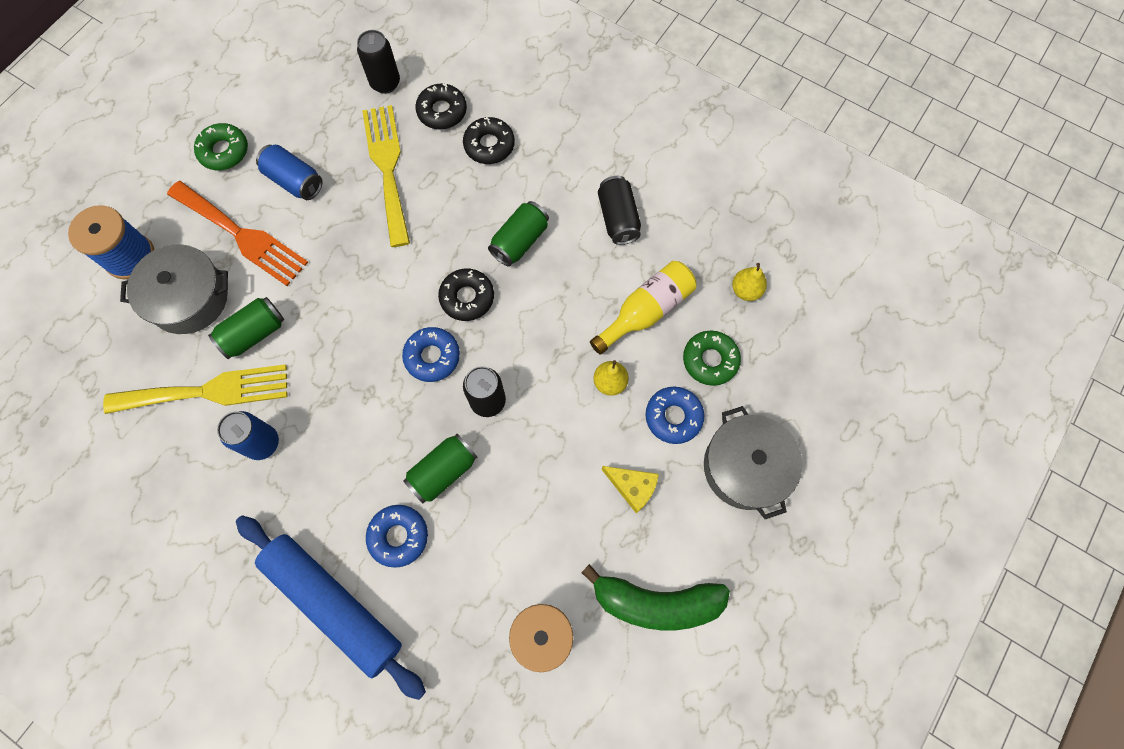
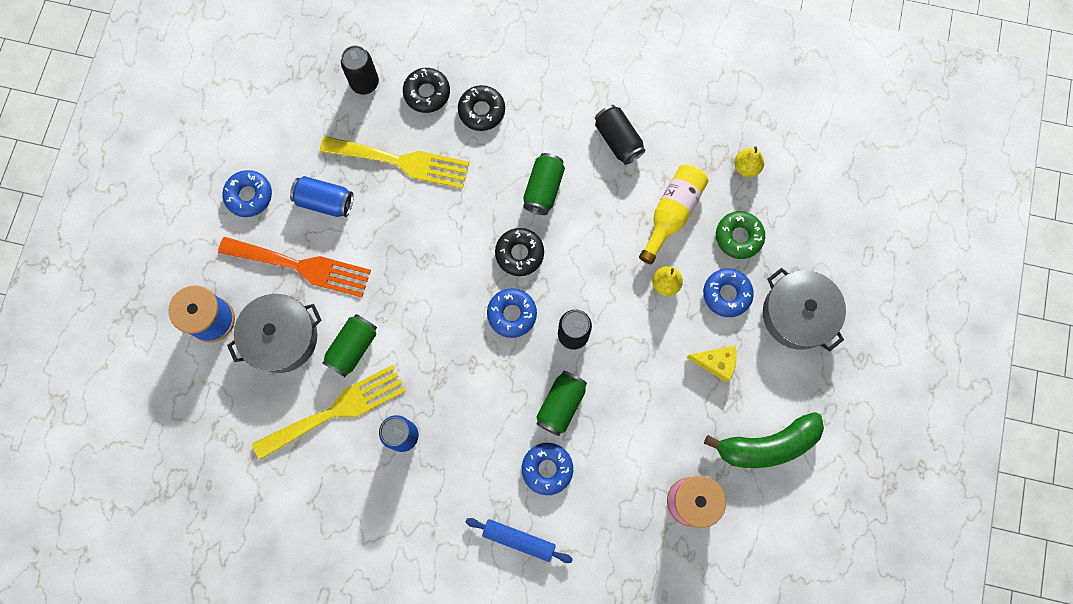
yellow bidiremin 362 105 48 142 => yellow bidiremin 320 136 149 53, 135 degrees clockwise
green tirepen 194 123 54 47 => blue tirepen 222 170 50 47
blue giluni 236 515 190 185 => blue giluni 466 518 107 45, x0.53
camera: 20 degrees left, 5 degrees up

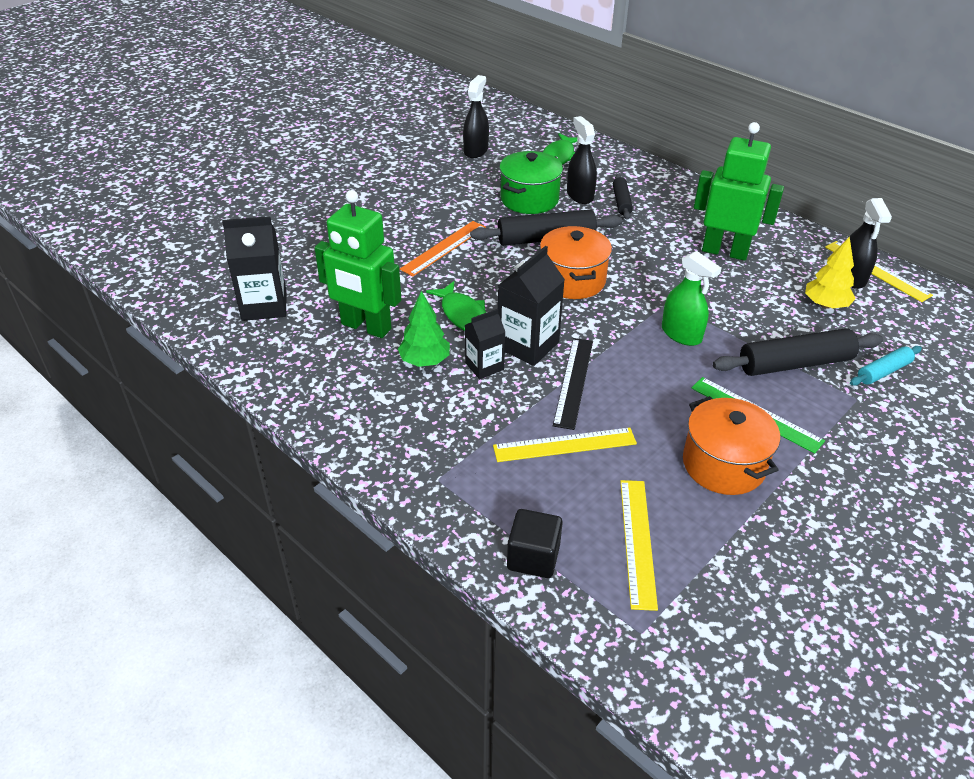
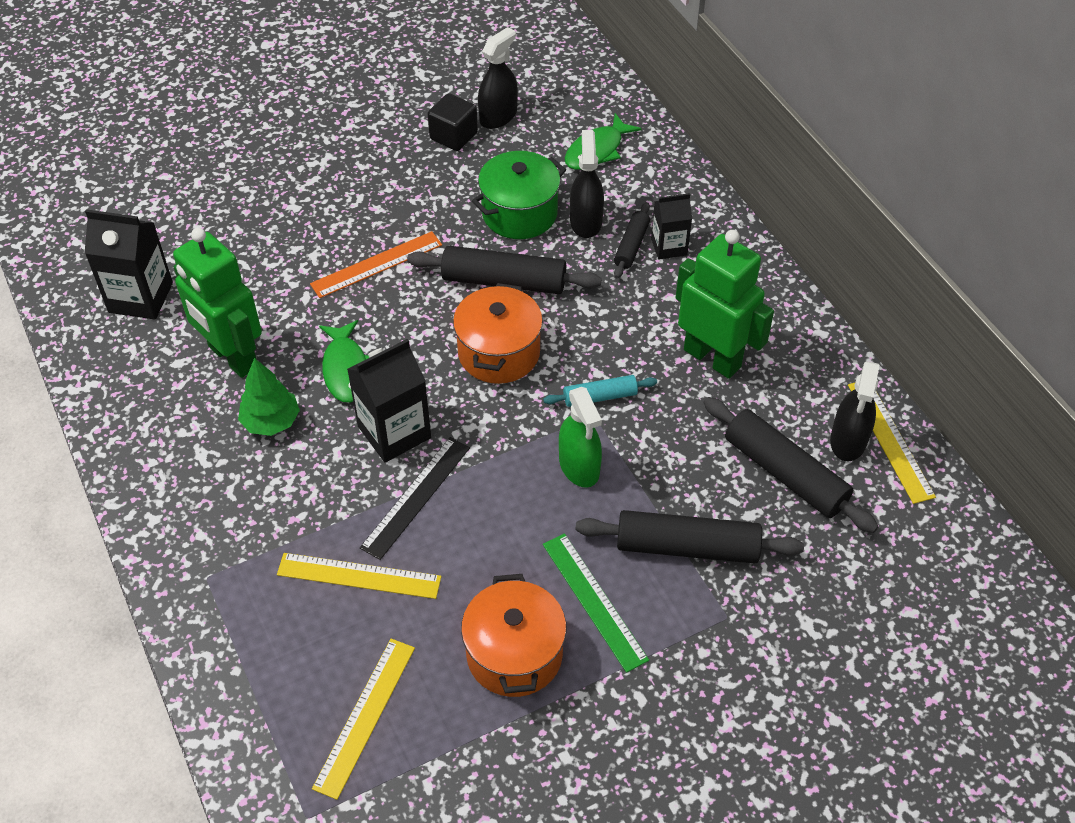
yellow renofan 805 236 51 73 => black giluni 703 397 176 136
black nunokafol 465 309 40 70 => black nunokafol 651 193 41 66, relocated
turquoise giluni 850 346 72 40 => turquoise giluni 543 375 114 32, relocated
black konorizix 507 509 56 69 => black konorizix 428 93 50 58, relocated
camera: 20 degrees right, 10 degrees up

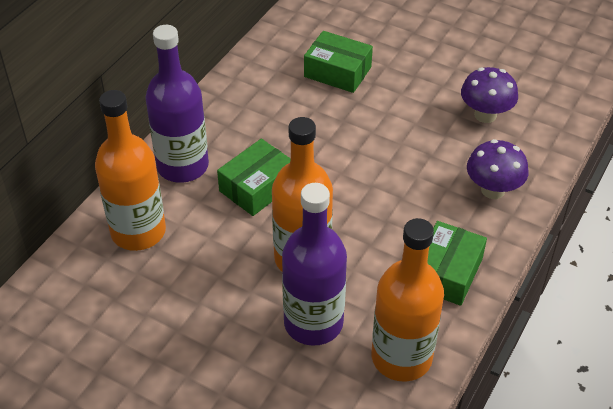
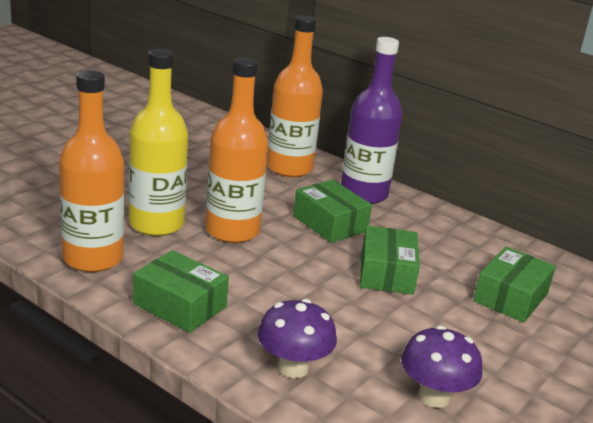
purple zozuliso 282 183 65 163 => yellow zozuliso 129 49 59 187
nothing => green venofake 360 225 60 70
camera: 95 degrees right, 20 degrees down

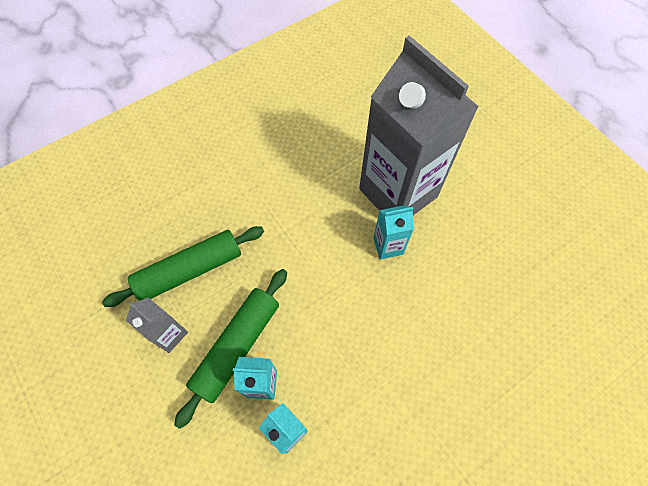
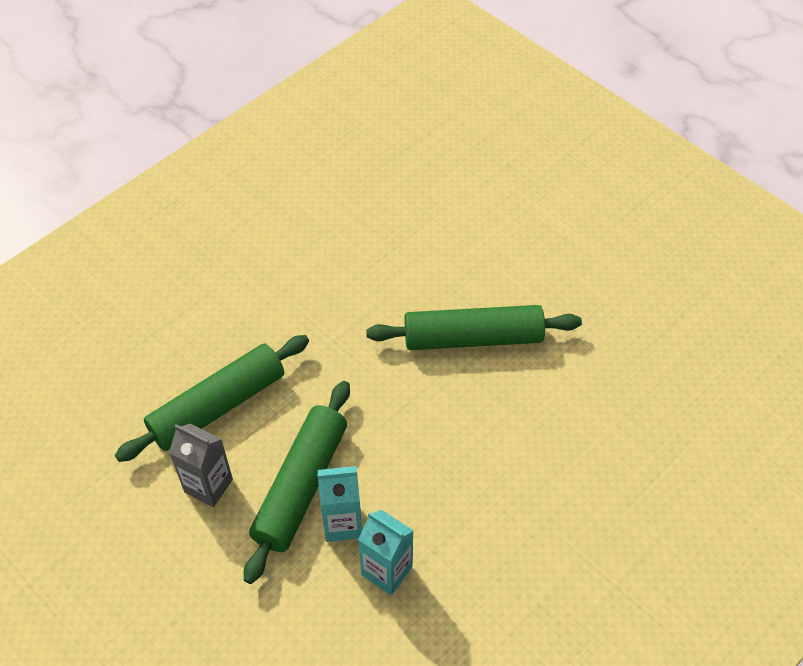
grey nunokafol 359 35 120 180 => nothing
turquoise nunokafol 373 205 41 55 => green giluni 366 305 216 45
camera: 10 degrees left, 10 degrees down

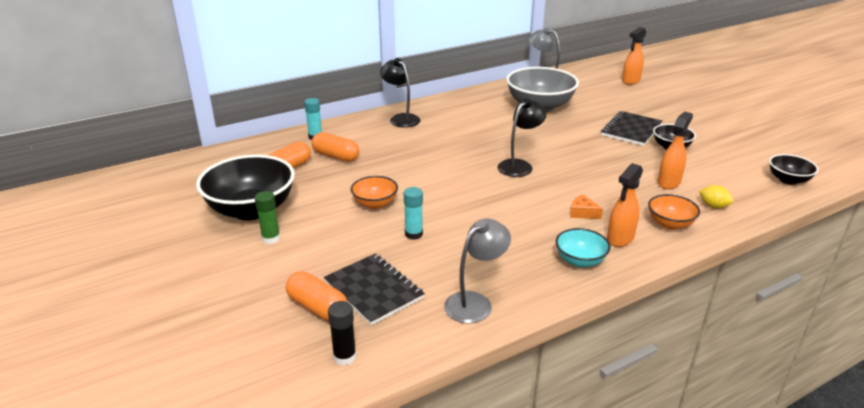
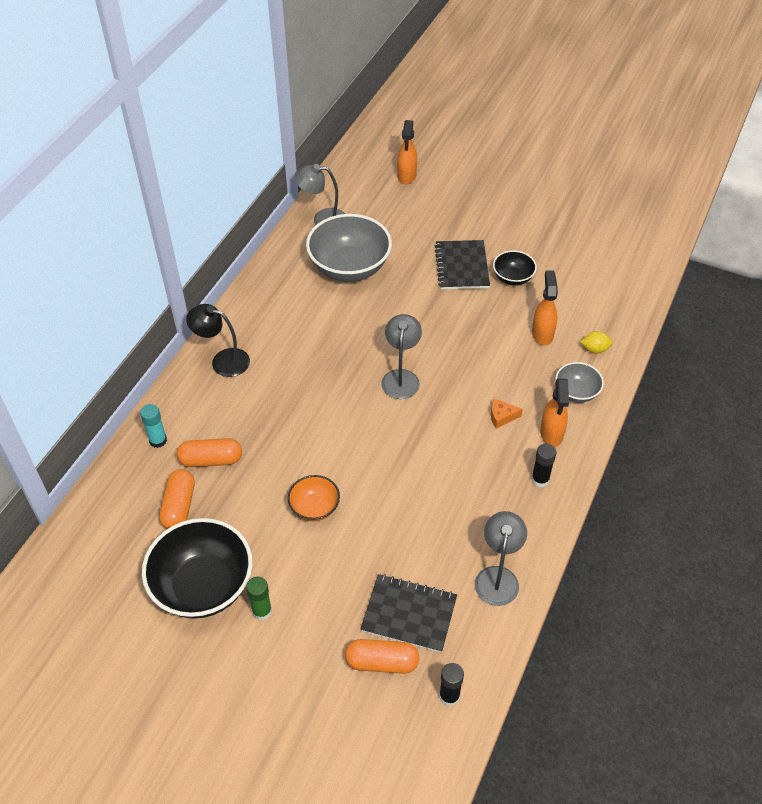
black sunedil 498 98 48 79 => grey sunedil 381 314 41 85
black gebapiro 769 154 49 31 => nothing
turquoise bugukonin 404 187 19 53 => nothing
orange gebapiro 648 194 52 36 => grey gebapiro 556 362 48 41
turquoise gebapiro 556 228 55 40 => black bugukonin 531 444 25 43
camera: 35 degrees left, 20 degrees up

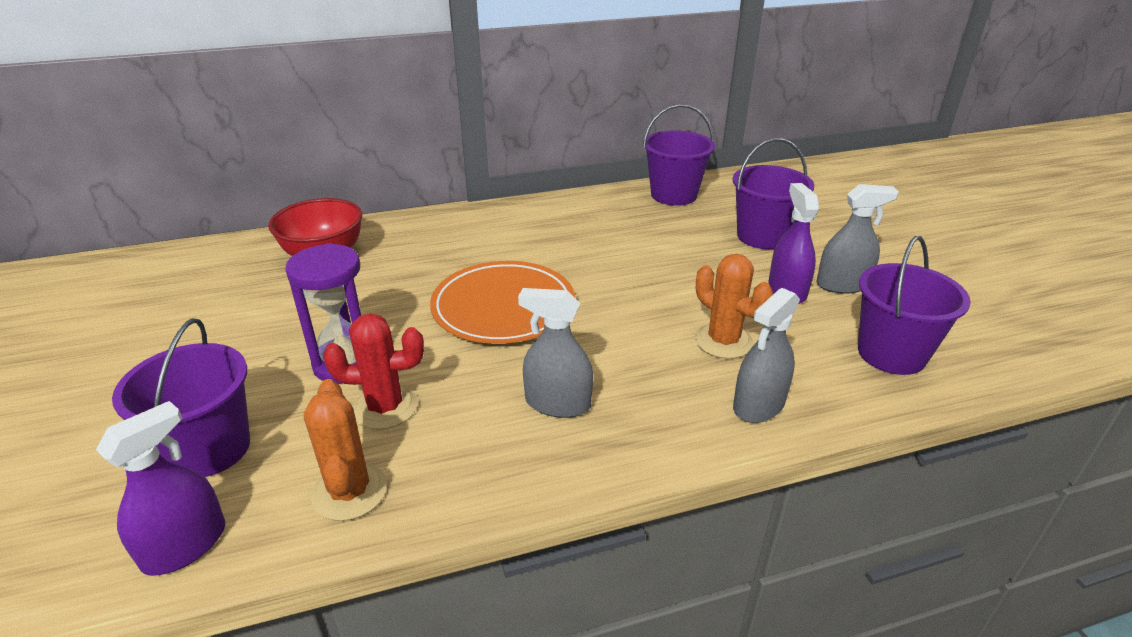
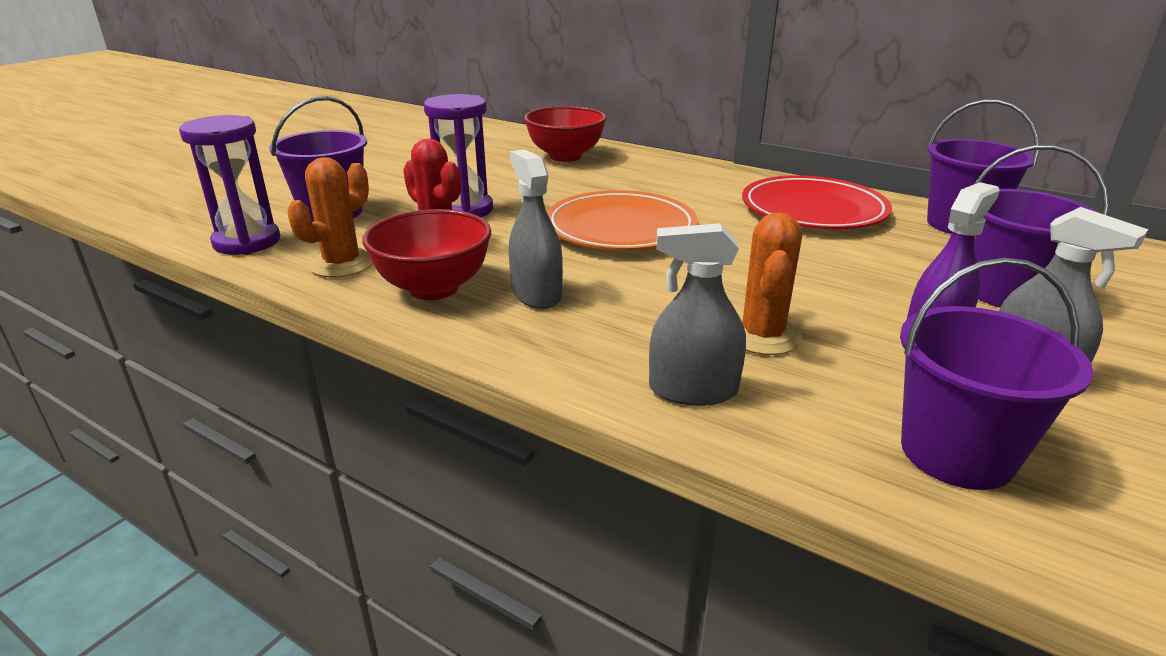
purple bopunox 96 401 129 175 => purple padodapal 179 115 101 140
nothing => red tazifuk 742 175 150 54
nothing => red gebapiro 362 209 129 91
camera: 50 degrees right, 5 degrees down

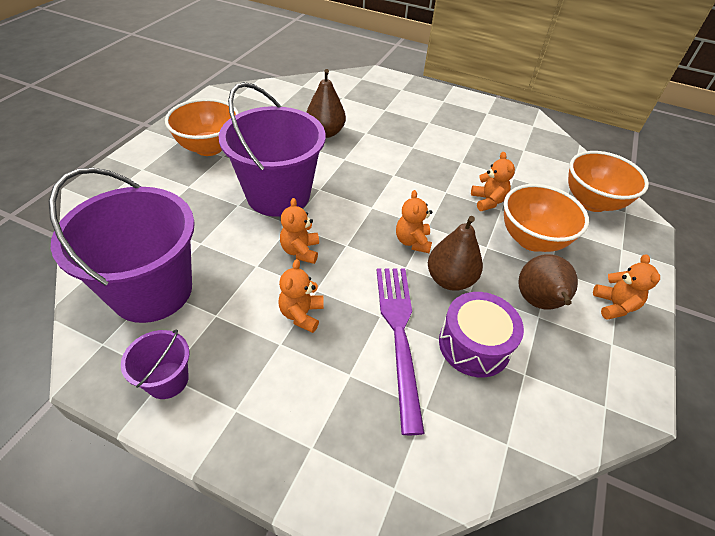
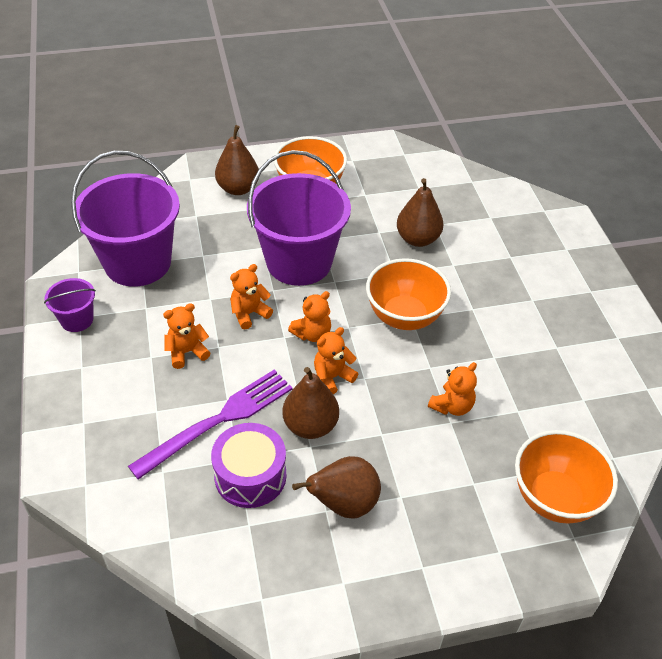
orange gebapiro 504 184 85 68 => orange gebapiro 366 258 85 72, relocated
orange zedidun 593 254 67 66 => orange zedidun 288 291 43 51, relocated
nothing => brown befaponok 215 125 44 70
camera: 55 degrees right, 0 degrees up

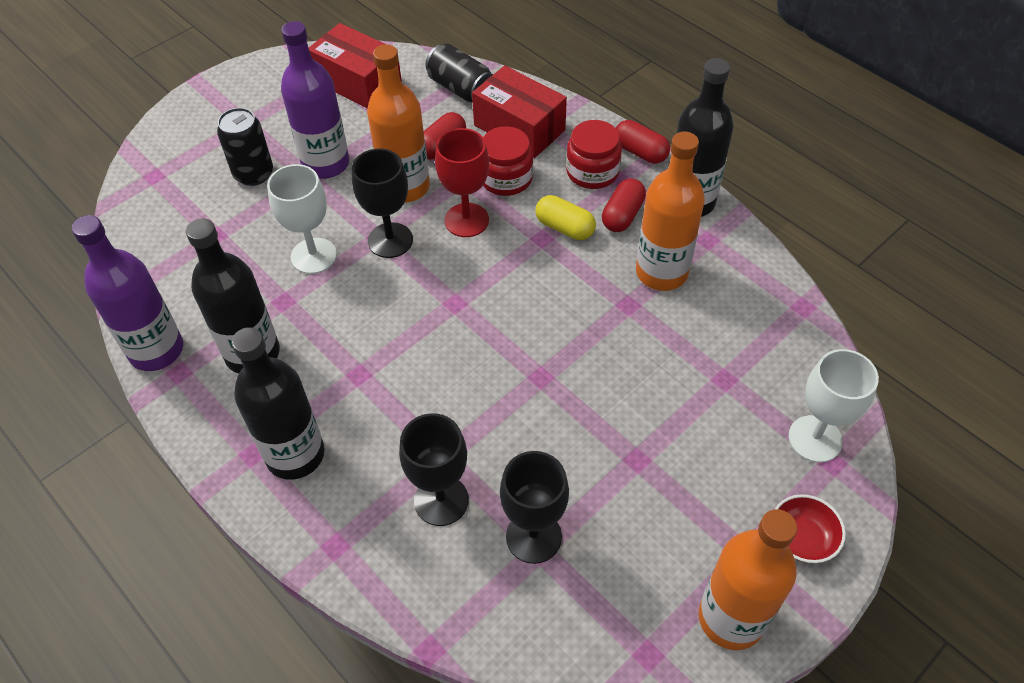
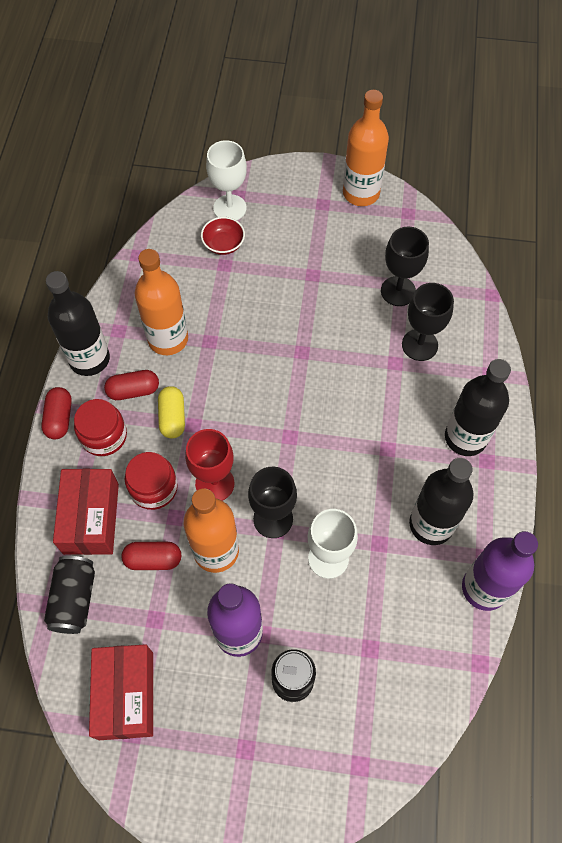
red gebapiro 774 494 72 69 => red gebapiro 201 217 44 38, relocated
camera: 130 degrees left, 10 degrees up

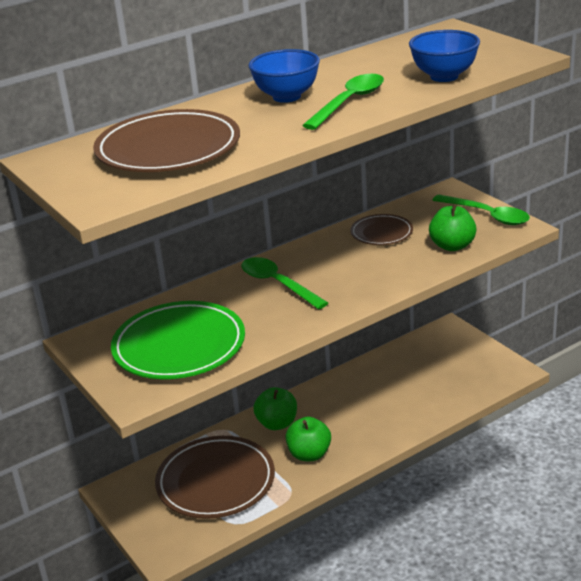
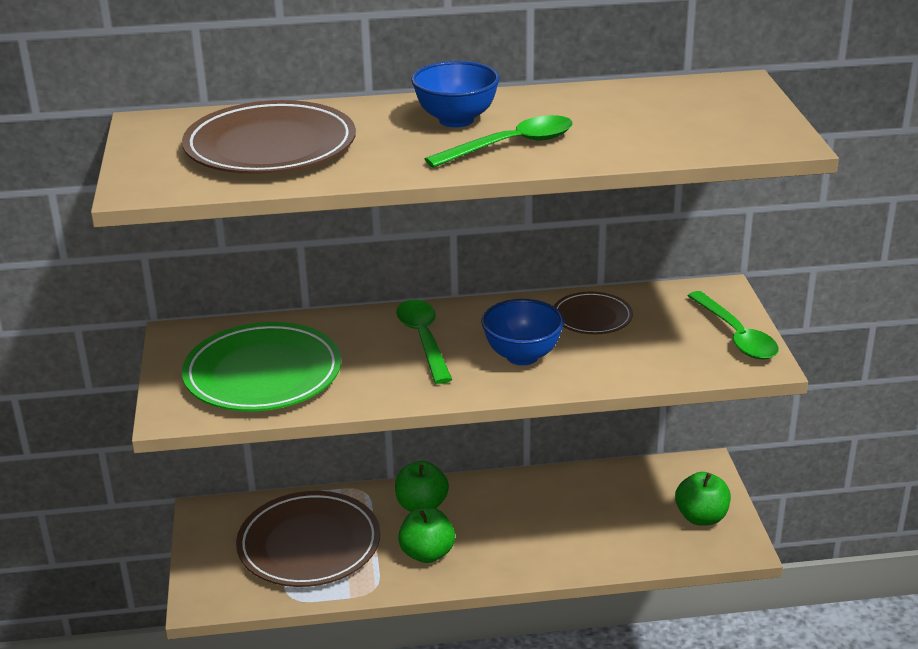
blue gebapiro 409 30 71 52 => blue gebapiro 481 299 83 66, relocated
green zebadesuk 429 204 48 47 => green zebadesuk 675 472 56 54, relocated
camera: 25 degrees right, 0 degrees up

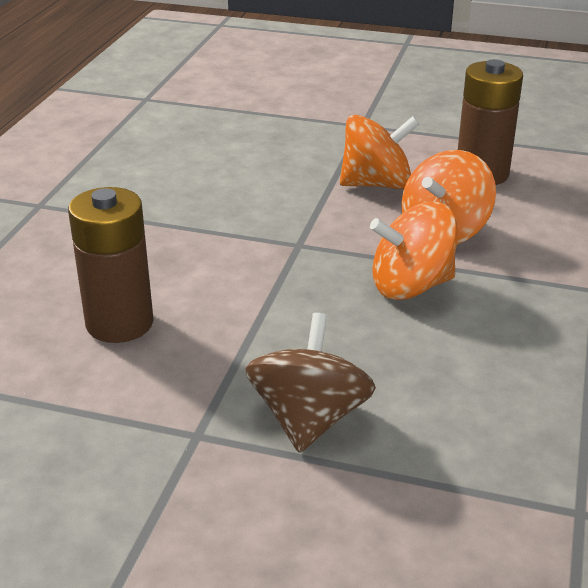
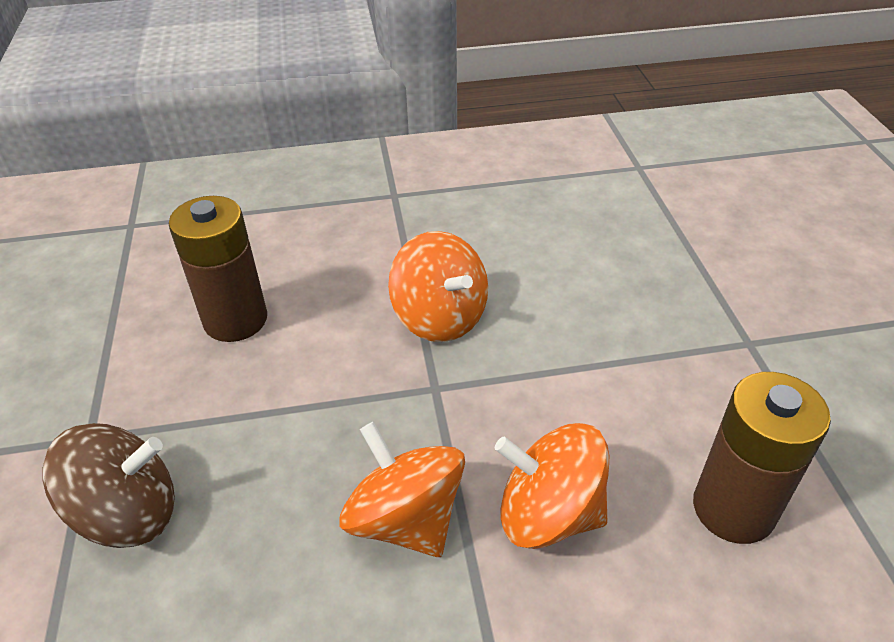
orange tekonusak 340 115 79 74 => orange tekonusak 388 231 100 111, relocated
camera: 65 degrees right, 10 degrees up

